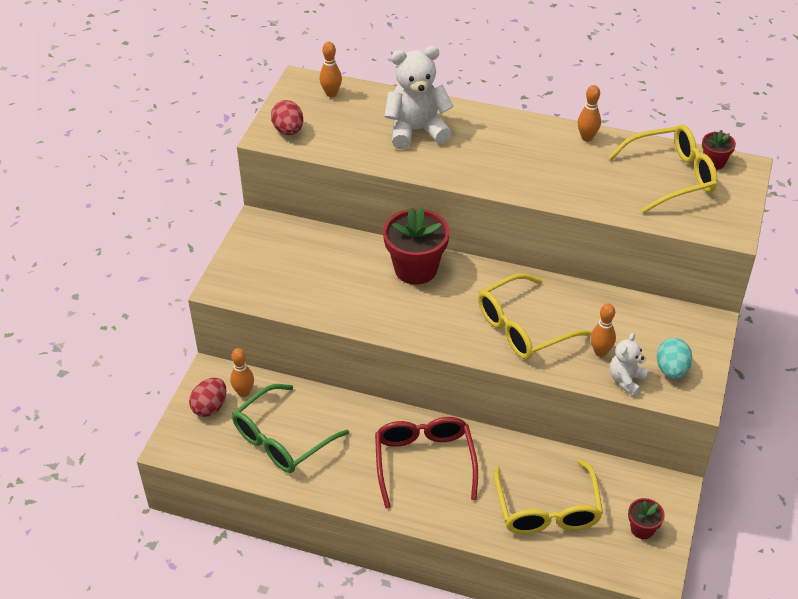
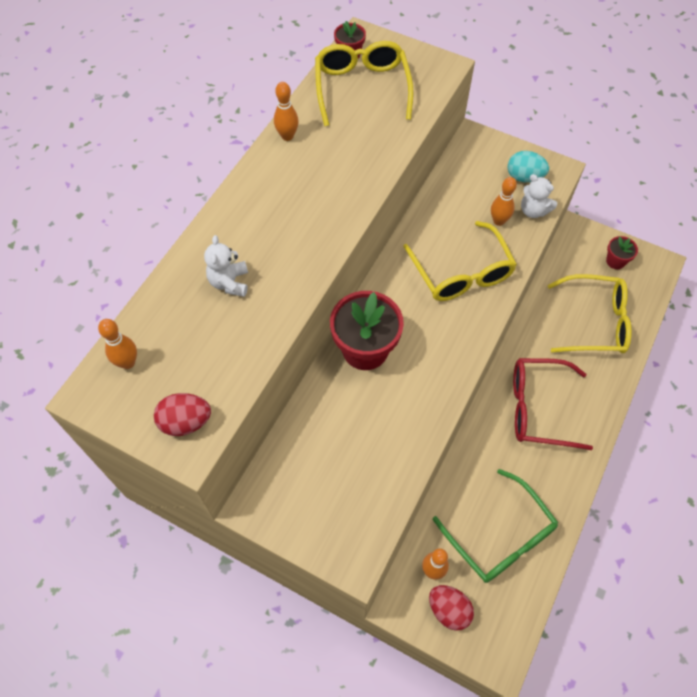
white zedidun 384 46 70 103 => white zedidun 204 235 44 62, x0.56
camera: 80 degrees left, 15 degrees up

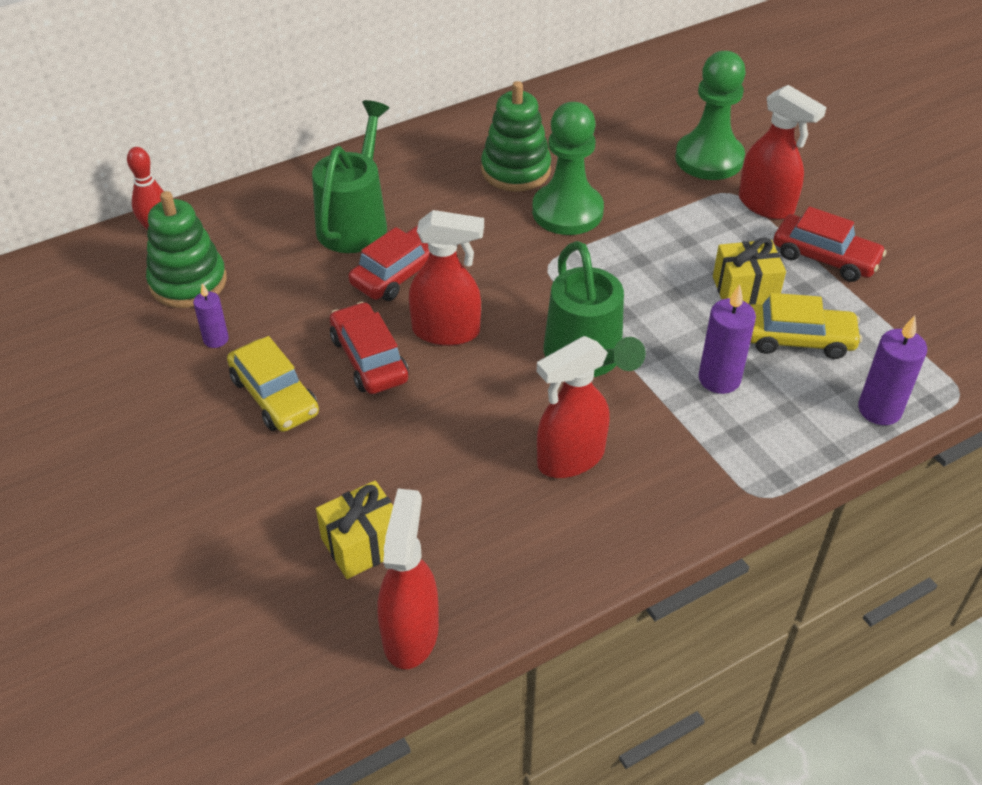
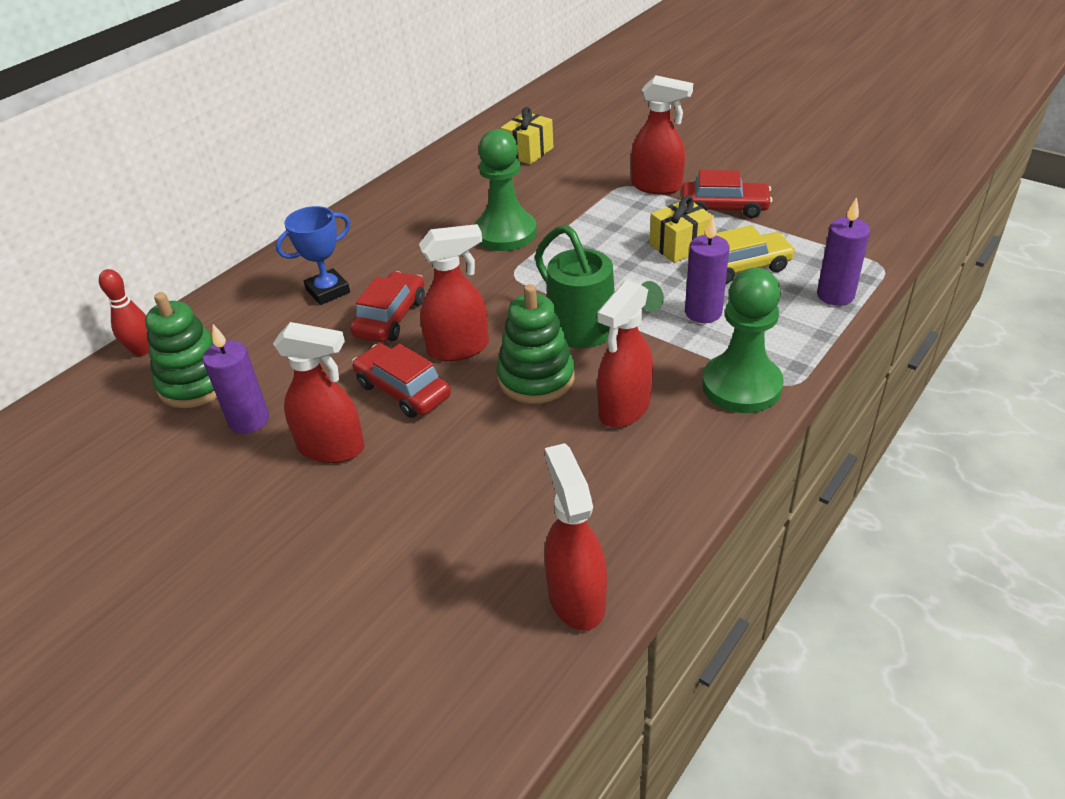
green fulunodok 675 51 71 129 => green fulunodok 702 268 82 145, relocated
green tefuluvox 481 81 70 111 => green tefuluvox 497 284 78 120, relocated
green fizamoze 312 100 77 153 => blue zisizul 276 206 74 99
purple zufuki 193 283 36 65 => purple zufuki 203 324 66 110, x1.63
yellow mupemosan 227 336 92 96 => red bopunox 273 322 92 141
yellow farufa 316 480 77 99 => yellow farufa 501 107 52 58, relocated
camera: 20 degrees left, 5 degrees down

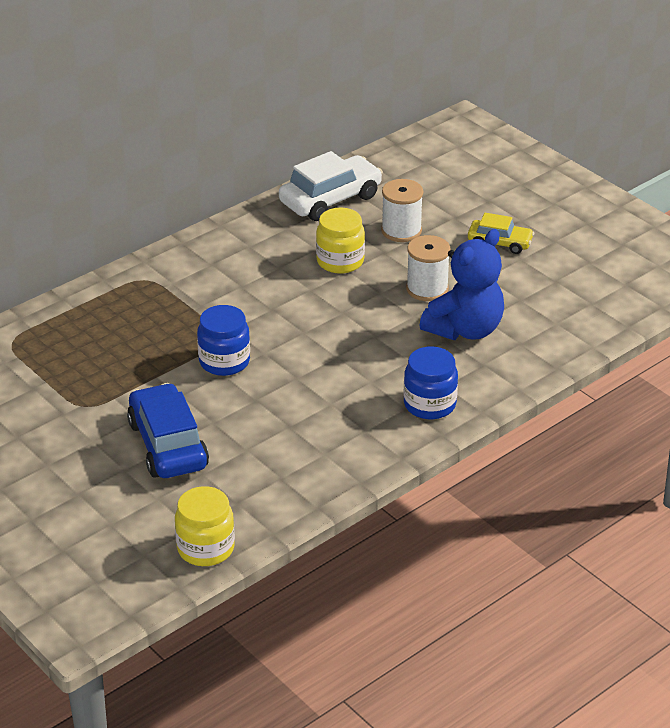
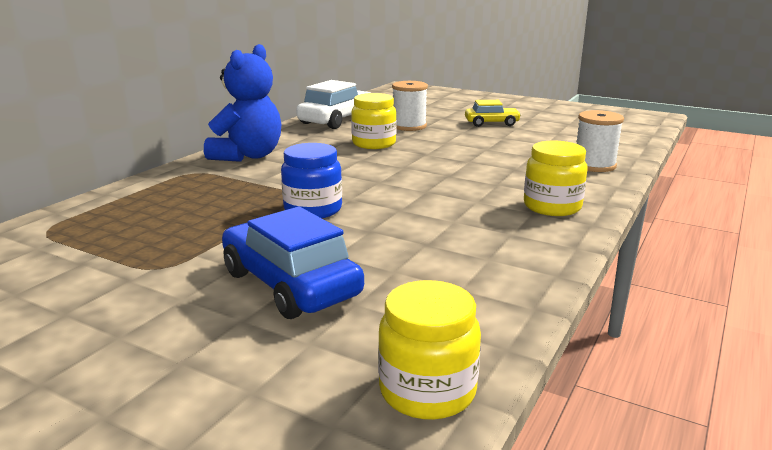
blue zedidun 419 229 85 111 => blue zedidun 204 44 77 118, relocated
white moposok 406 235 45 66 => white moposok 576 110 48 62, relocated
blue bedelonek 404 346 54 73 => yellow bedelonek 524 140 64 76
camera: 20 degrees left, 15 degrees down

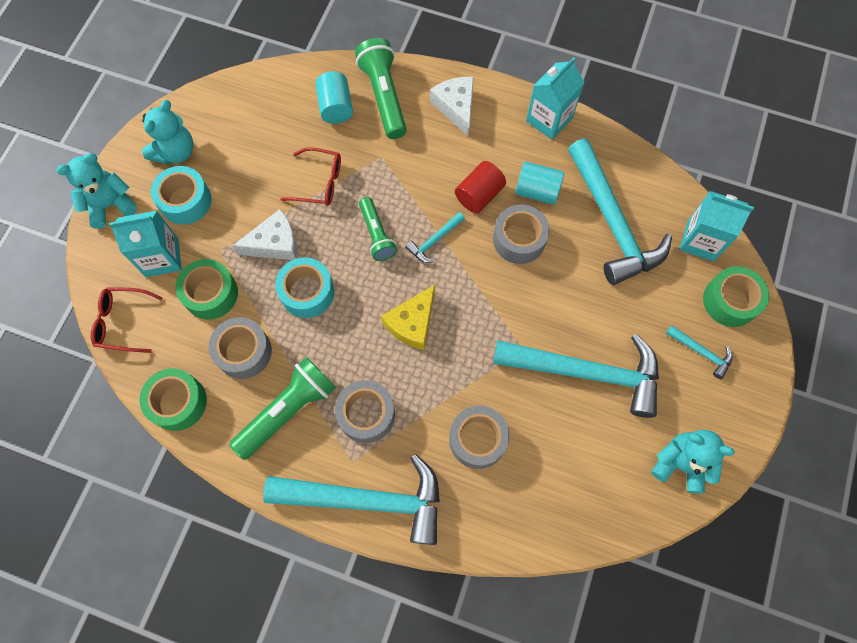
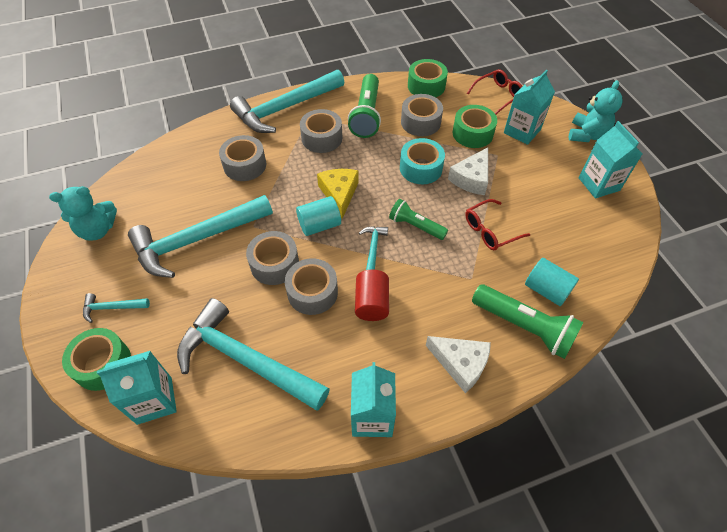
turquoise zedidun 142 100 51 64 => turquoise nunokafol 579 121 63 77
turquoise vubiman 515 161 49 44 => turquoise vubiman 296 196 45 40, relocated
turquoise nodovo 151 166 61 59 => nothing
nothing => grey nodovo 246 231 53 54
camera: 140 degrees right, 15 degrees down

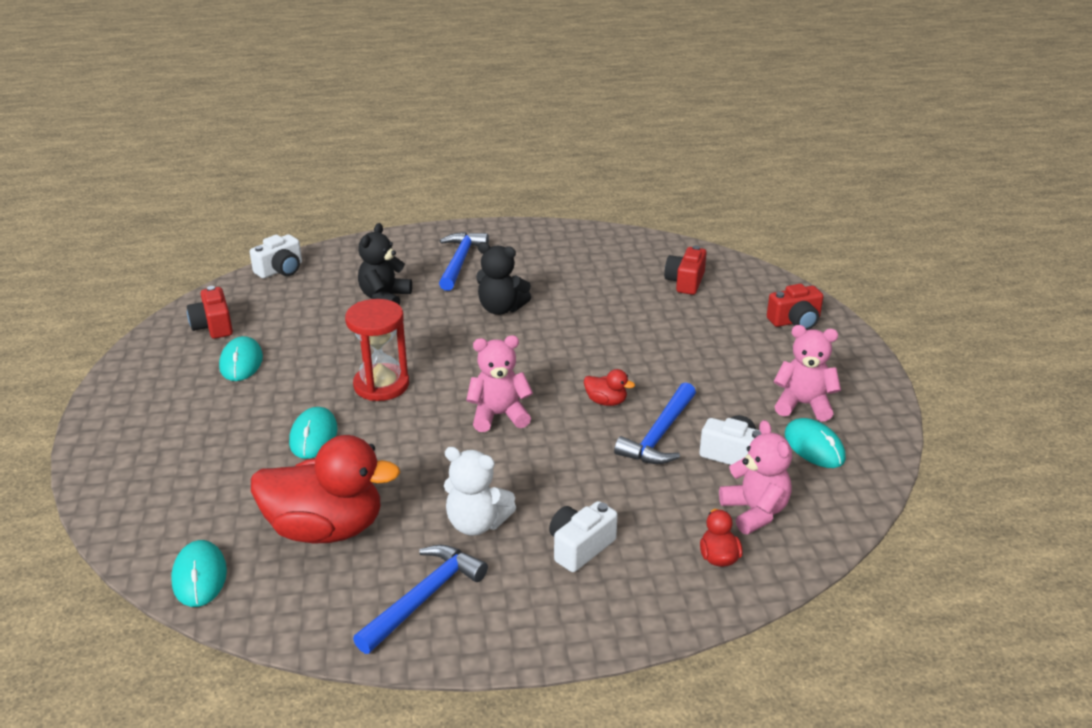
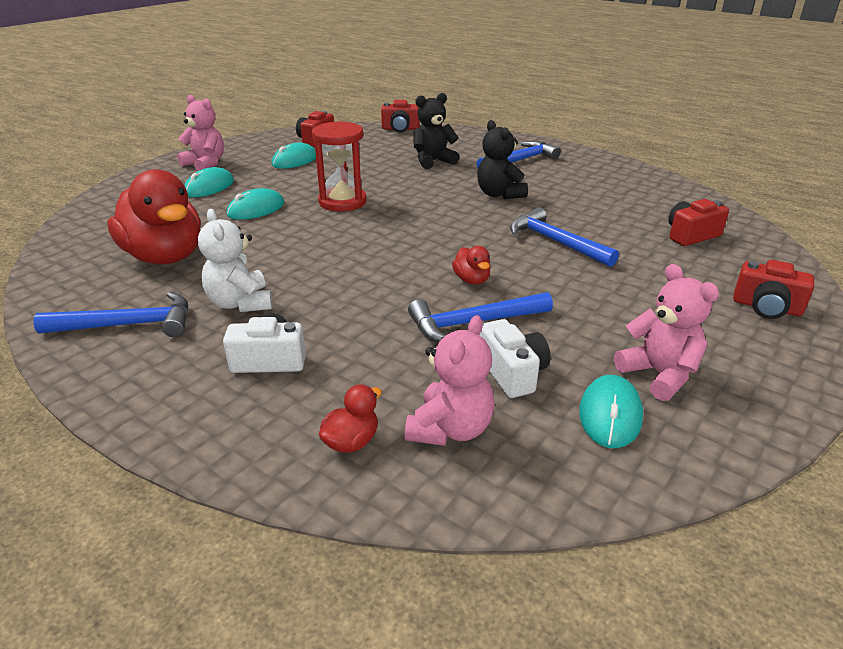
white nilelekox 250 234 52 44 => red nilelekox 381 100 39 32
pink zedidun 466 335 67 97 => pink zedidun 177 95 47 76, relocated
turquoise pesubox 171 540 56 67 => turquoise pesubox 184 167 50 30, relocated
nothing => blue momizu 510 207 109 60
camera: 45 degrees right, 0 degrees up

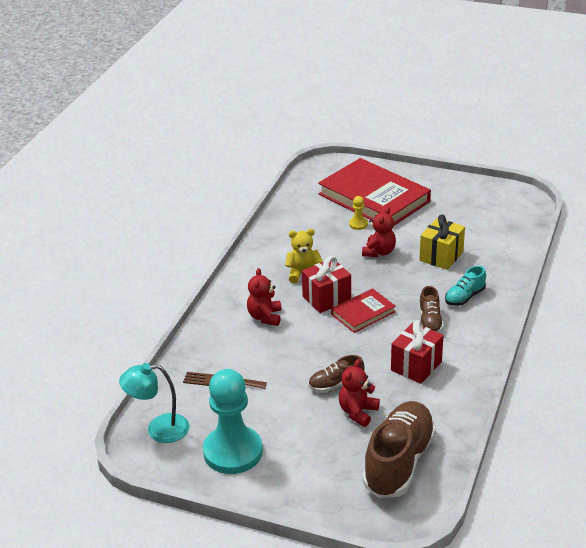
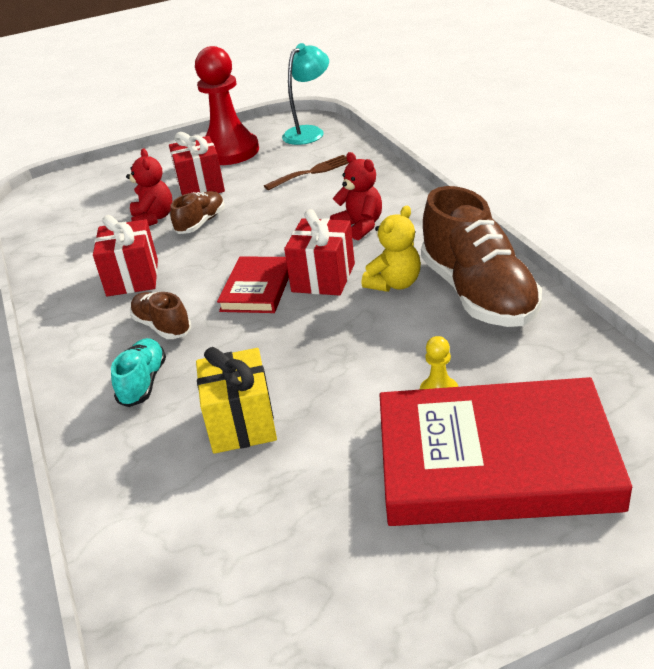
red zedidun 362 207 34 50 => nothing
turquoise fulunodok 203 369 60 105 => red fulunodok 195 46 64 119
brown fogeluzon 362 401 74 97 => brown fogeluzon 421 186 121 141, relocated
nothing => red farufa 169 132 56 63
camera: 140 degrees right, 0 degrees up

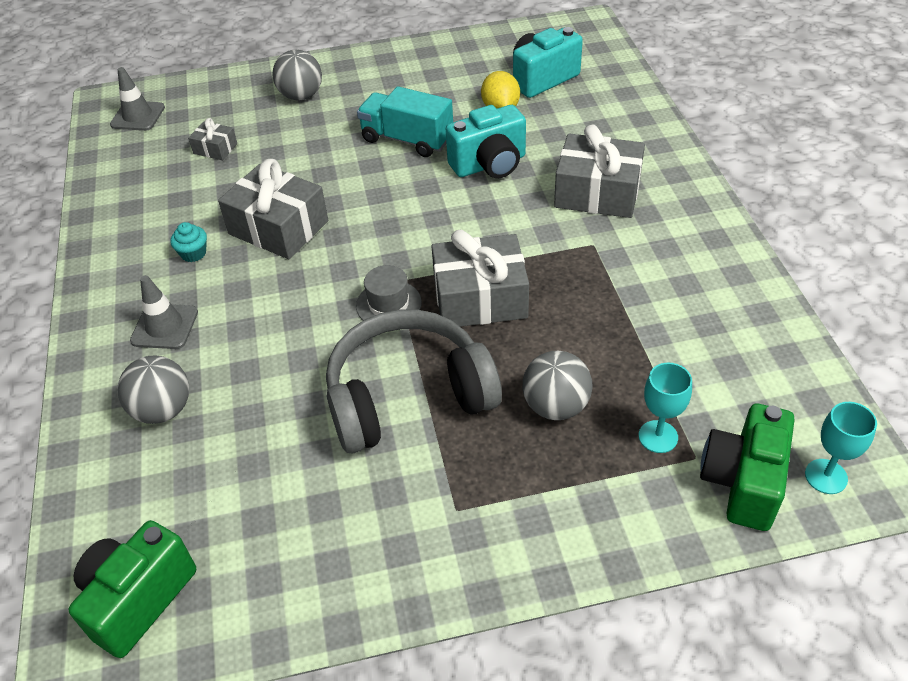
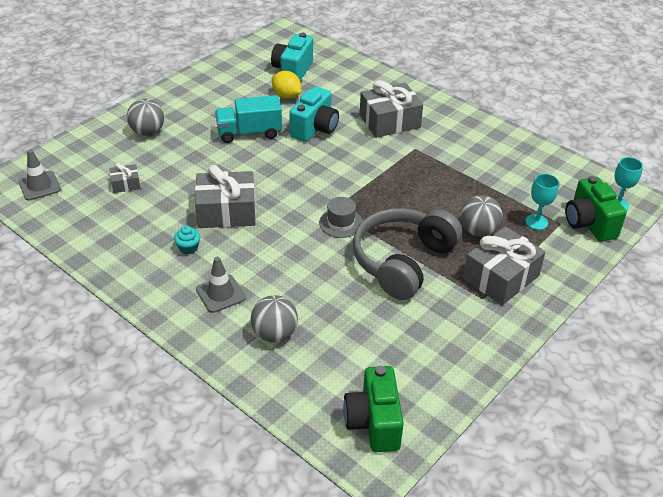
grey farufa 431 230 98 97 => grey farufa 463 226 82 79, relocated
camera: 40 degrees left, 5 degrees down

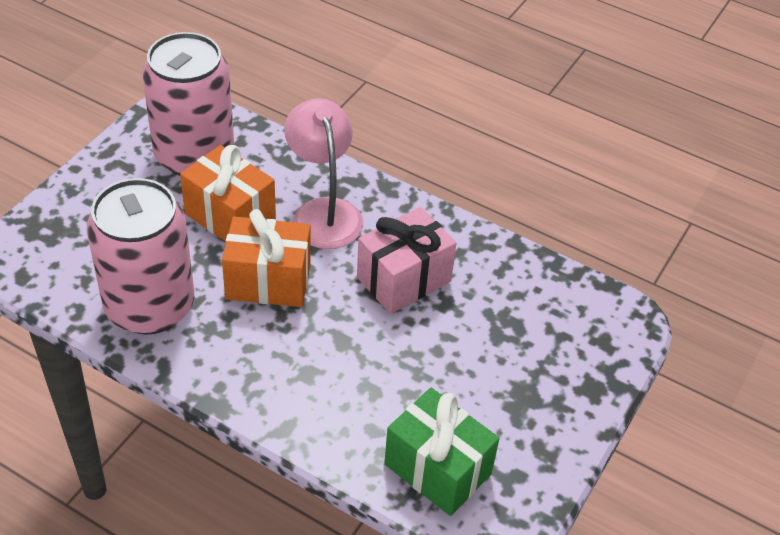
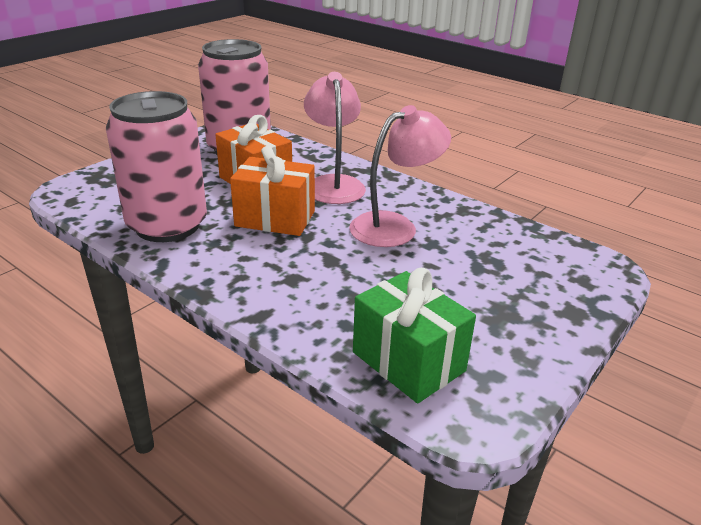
pink farufa 357 207 99 107 => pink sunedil 349 105 102 142
camera: 10 degrees right, 15 degrees down

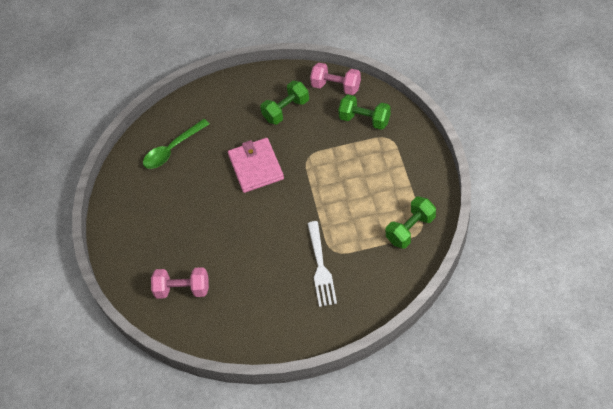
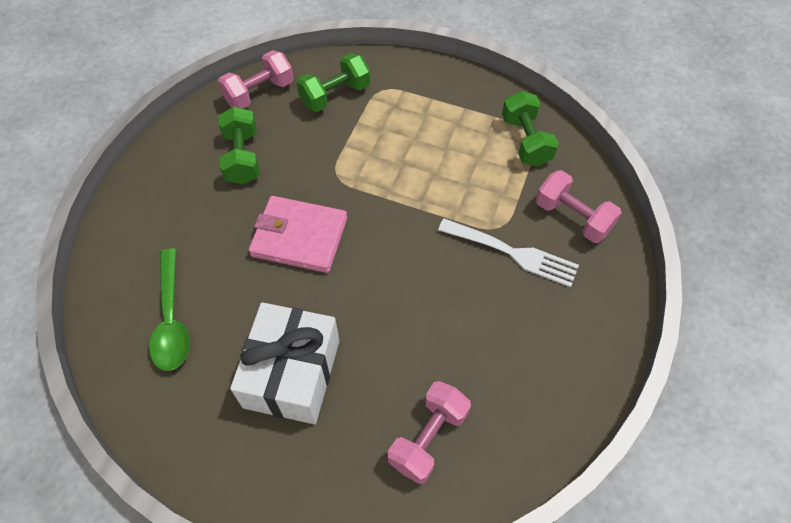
nothing => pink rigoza 536 170 86 73
nothing => white farufa 230 302 109 122
camera: 65 degrees left, 5 degrees up

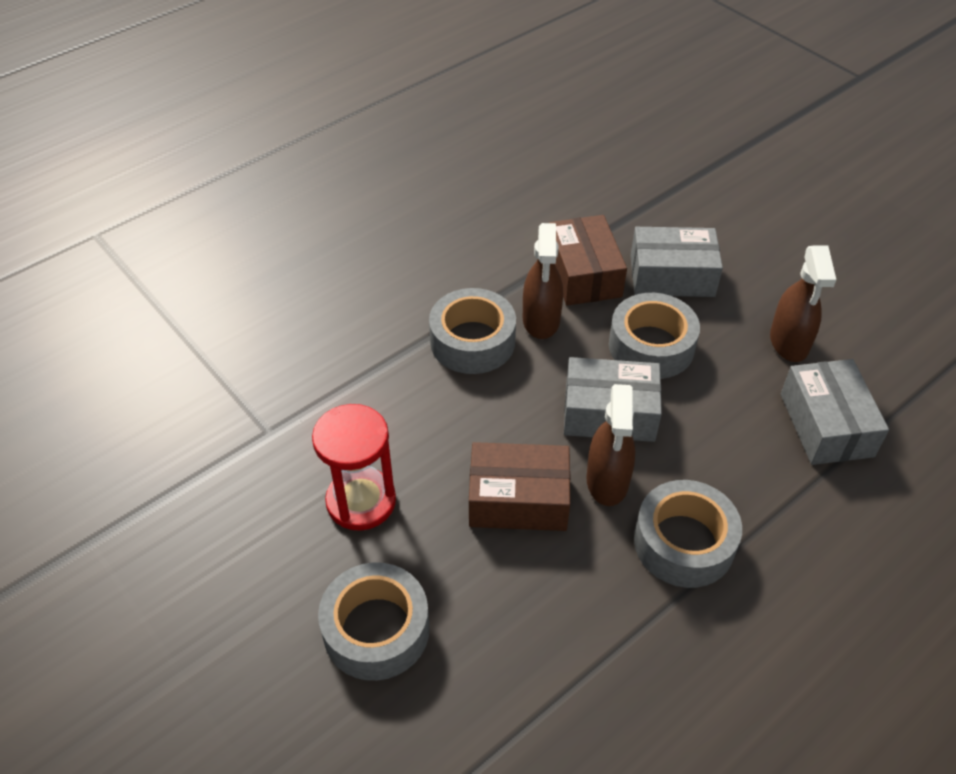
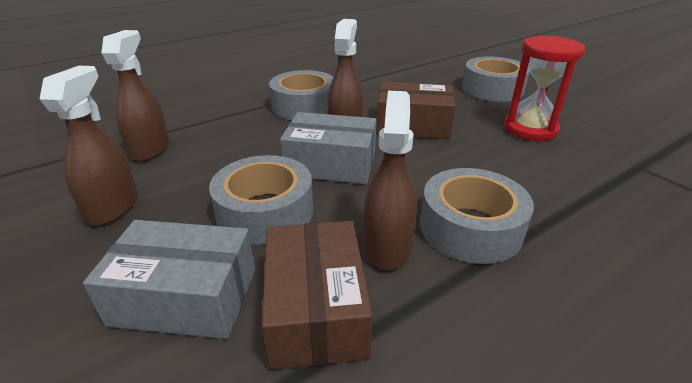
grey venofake 781 359 108 106 => brown bopunox 101 30 68 132
camera: 175 degrees left, 15 degrees down

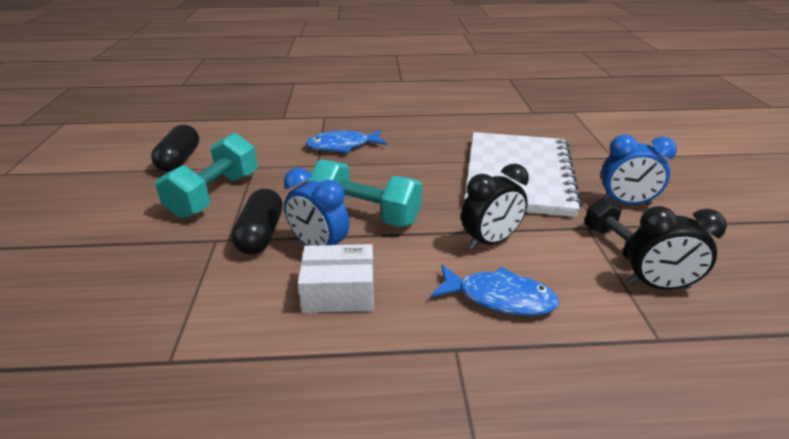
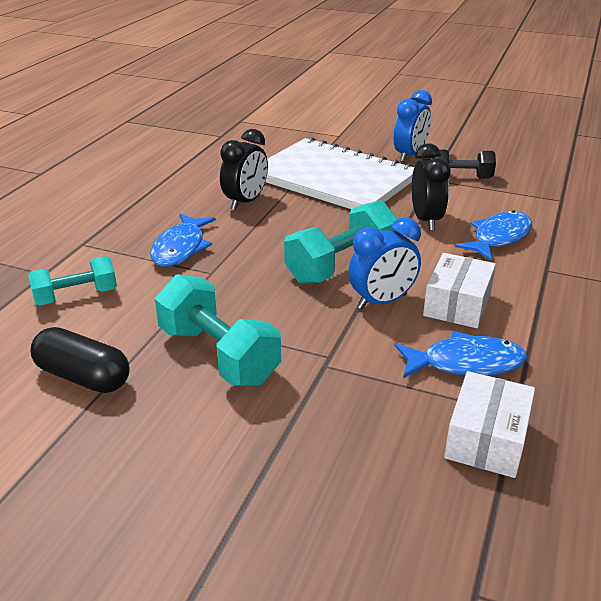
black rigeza 231 188 52 67 => nothing
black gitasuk 627 206 100 84 => black gitasuk 220 129 48 81, relocated
nothing => turquoise rigoza 28 256 89 49
nothing => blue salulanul 394 331 133 47
nothing => white venofake 444 371 91 107
camera: 65 degrees left, 0 degrees up

